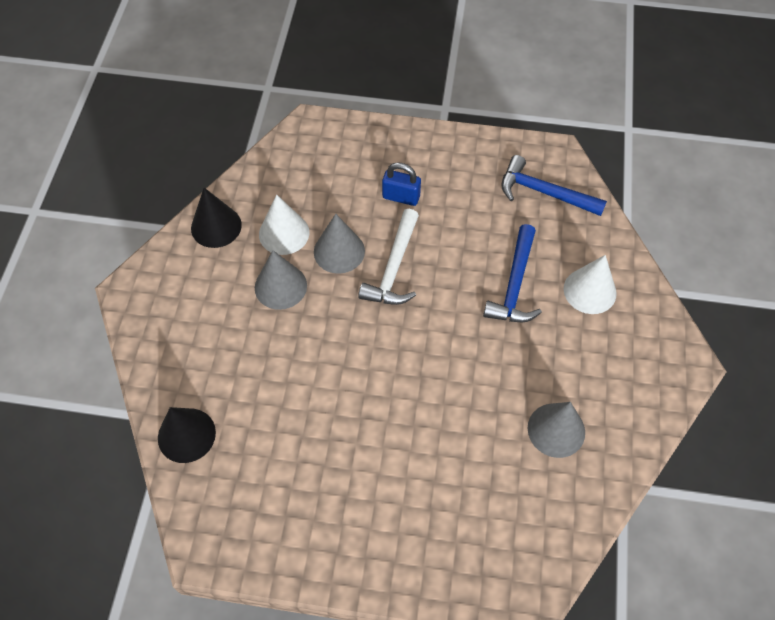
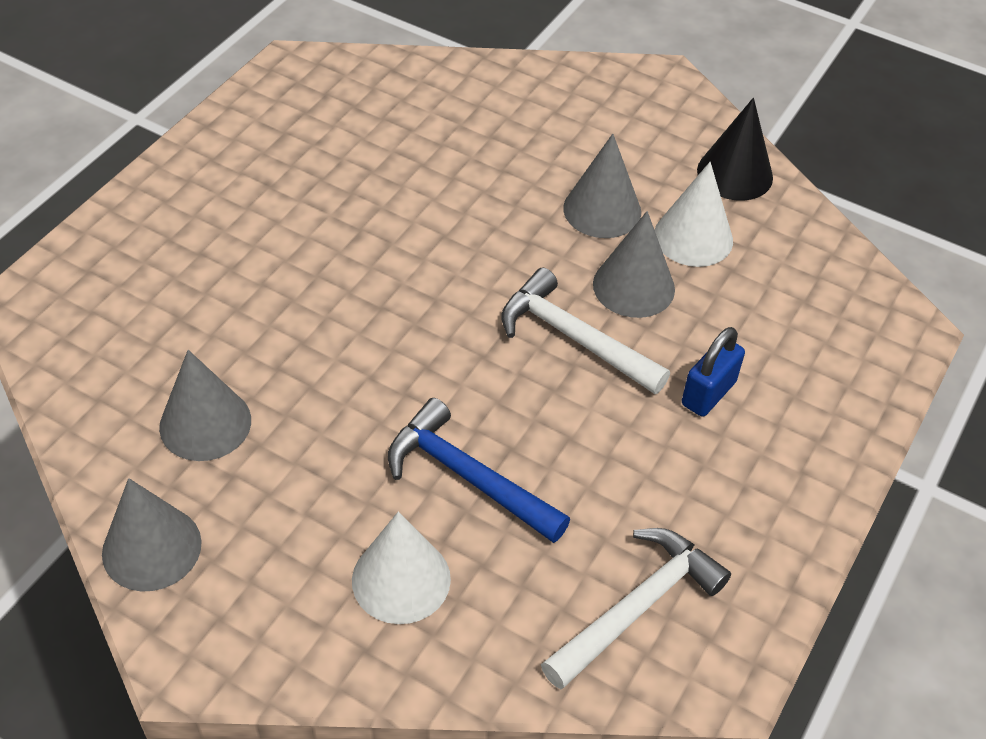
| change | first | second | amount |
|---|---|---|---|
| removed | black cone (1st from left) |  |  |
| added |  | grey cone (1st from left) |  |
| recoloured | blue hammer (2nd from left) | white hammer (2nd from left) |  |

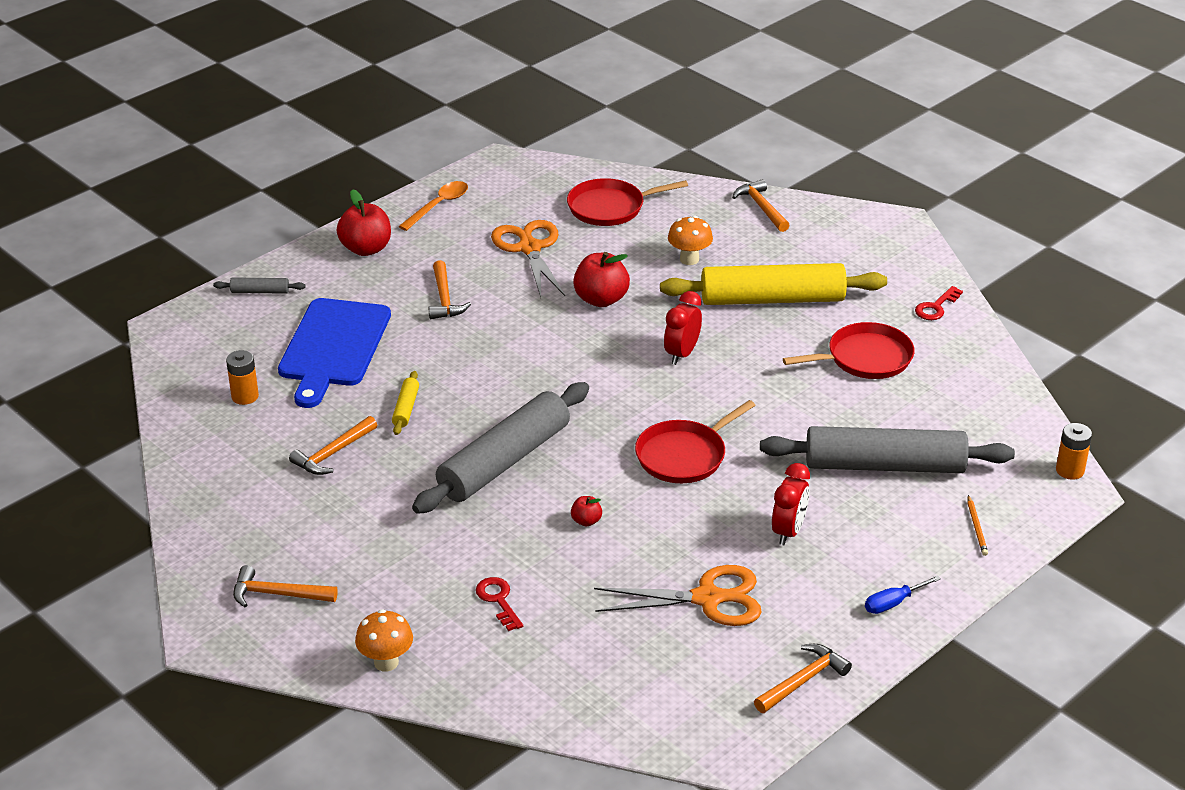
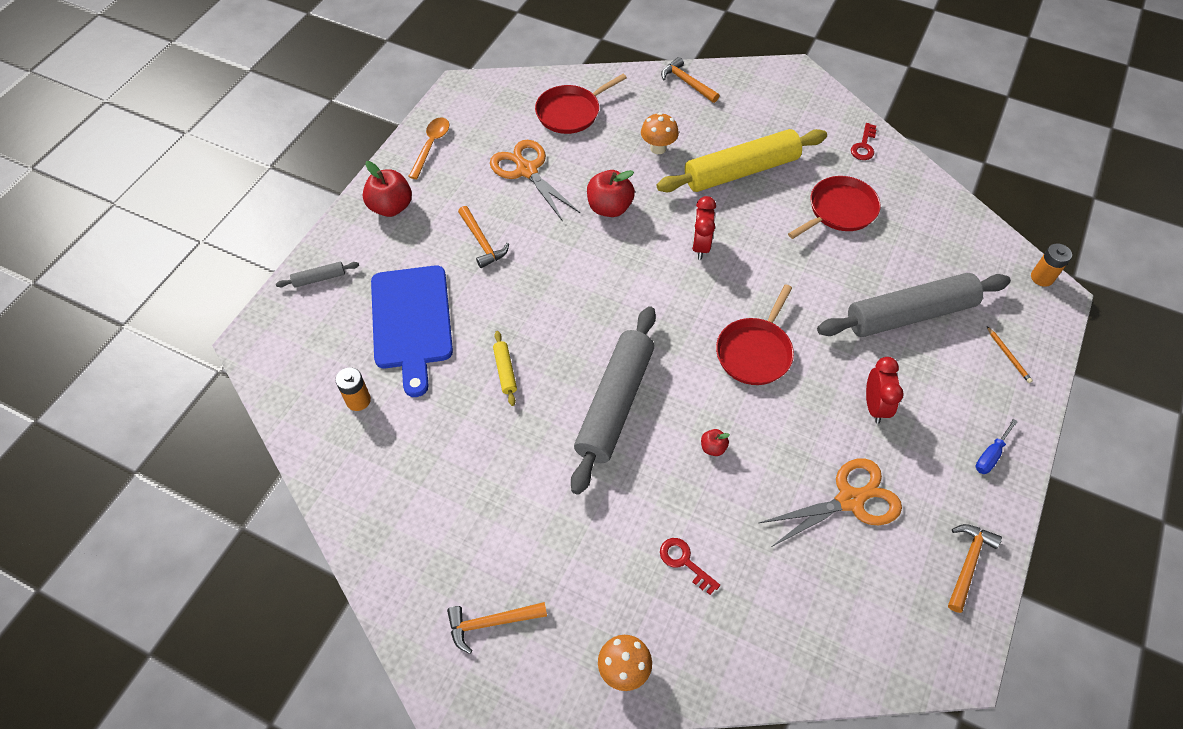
| change | first | second | amount |
|---|---|---|---|
| removed | orange hammer (2nd from left) |  |  |

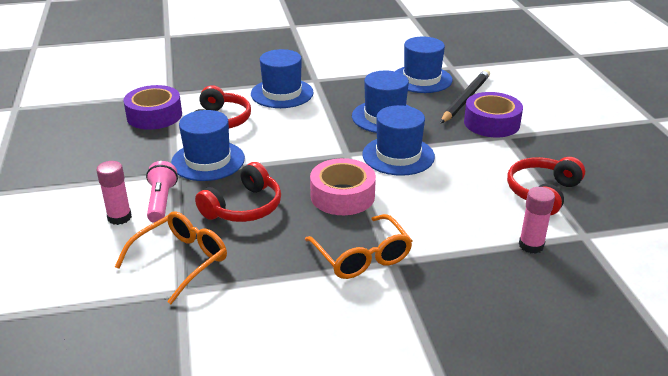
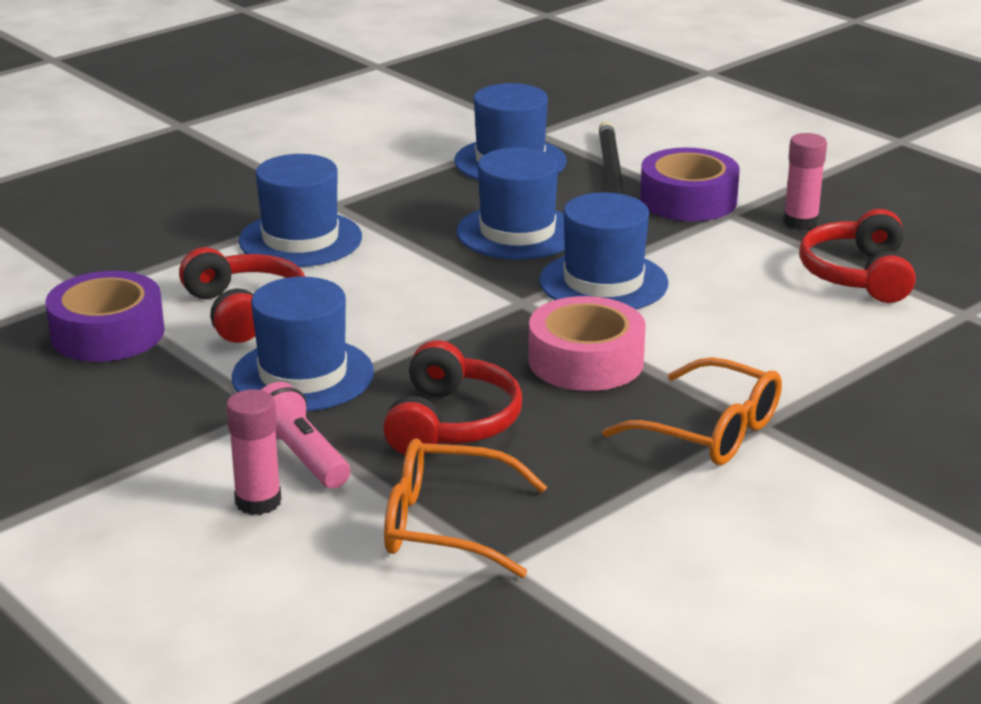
| change | first | second | amount |
|---|---|---|---|
| moved | pink glue stick (2nd from left) |  |  |
| turned | orange glasses (1st from left) |  | 90 degrees counterclockwise |

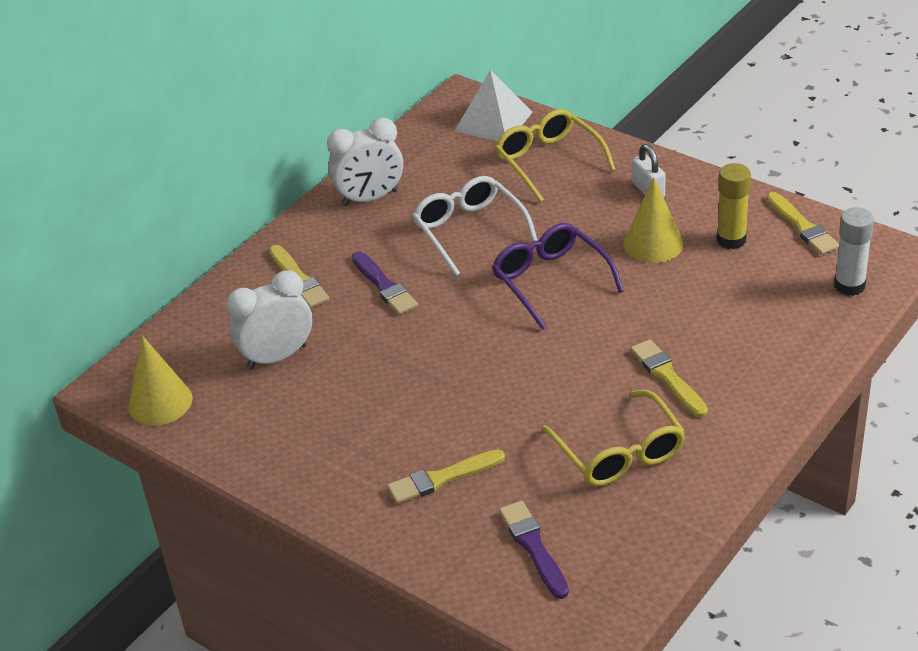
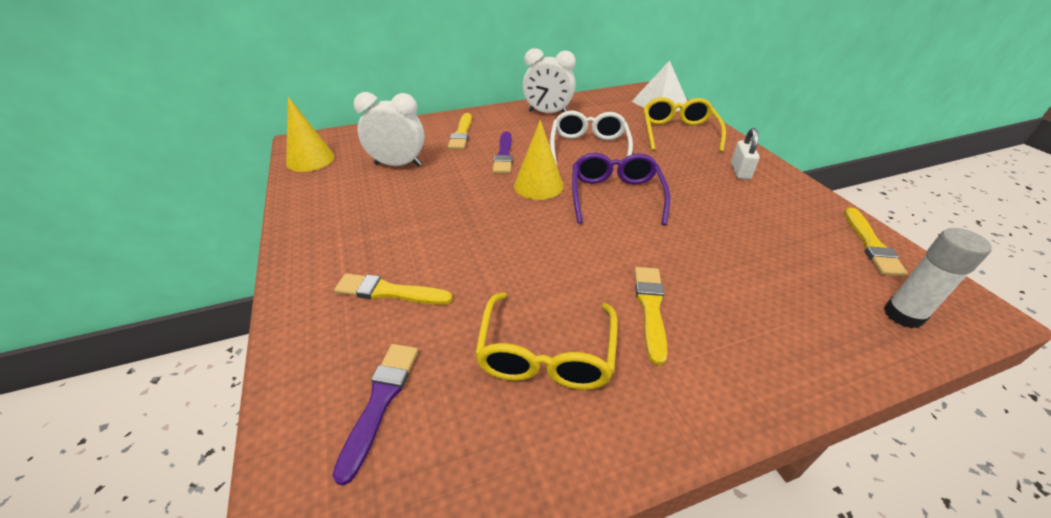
| change | first | second | amount |
|---|---|---|---|
| removed | yellow glue stick |  |  |
| moved | yellow cone (2nd from left) |  |  |

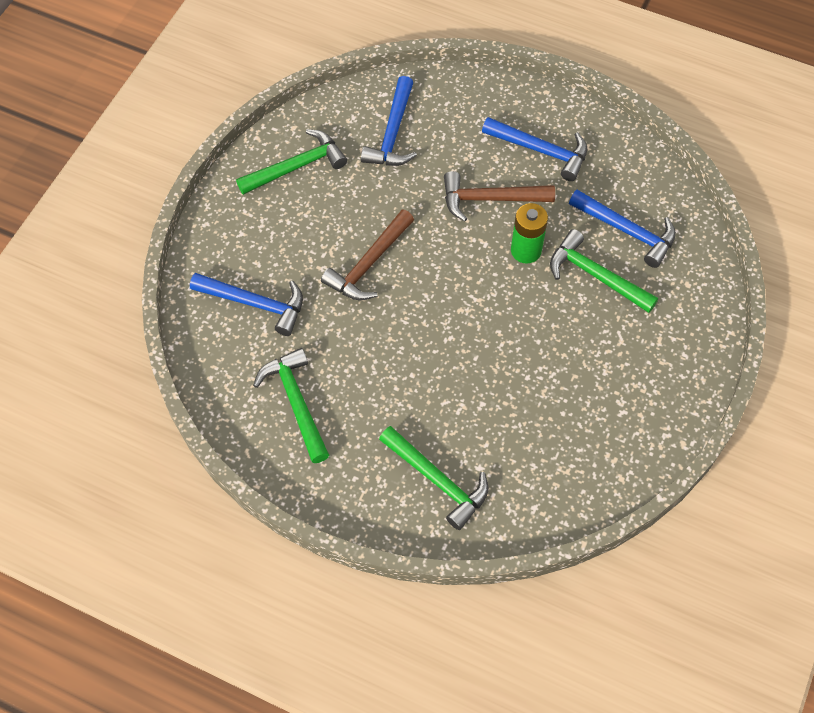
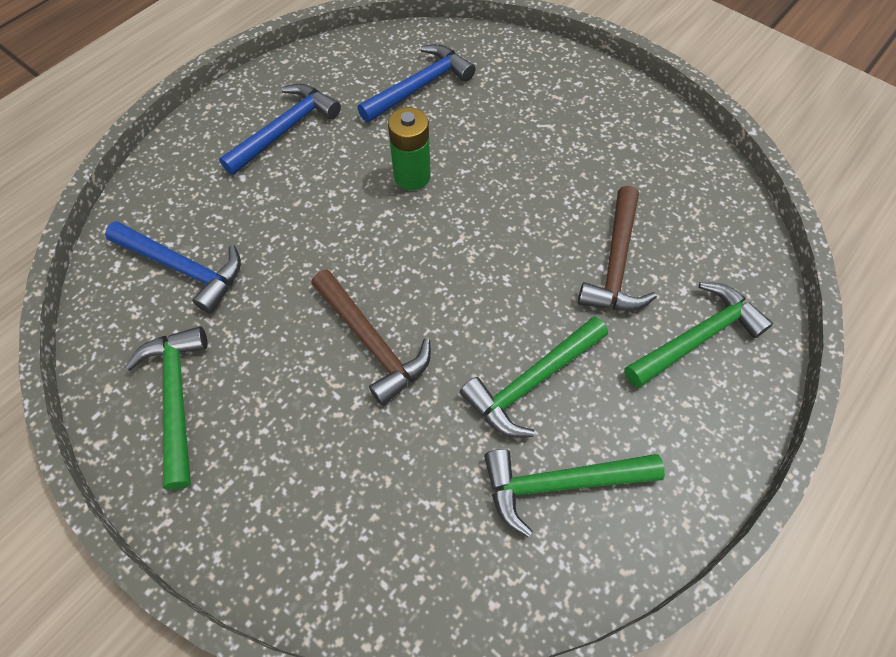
| change | first | second | amount |
|---|---|---|---|
| removed | blue hammer (1st from left) |  |  |
| moved | brown hammer (2nd from left) |  |  |
| moved | green hammer (4th from left in the first image) | green hammer (2nd from left) |  |

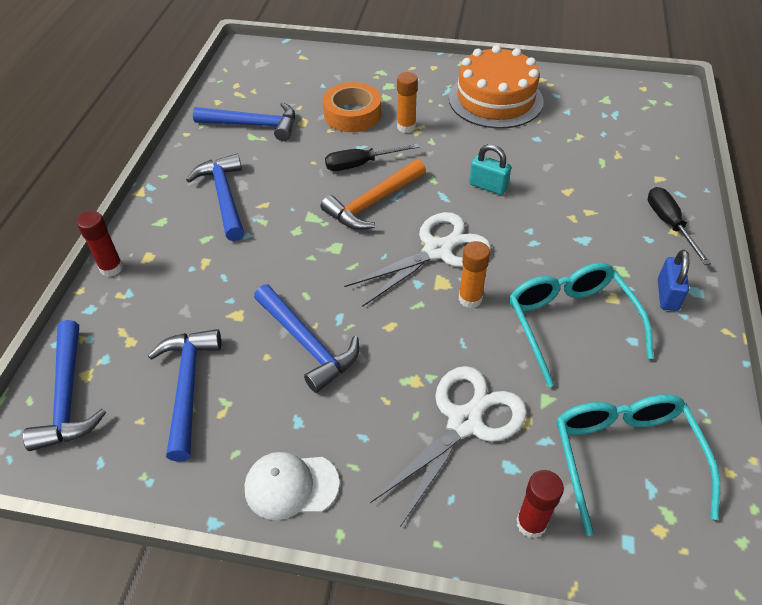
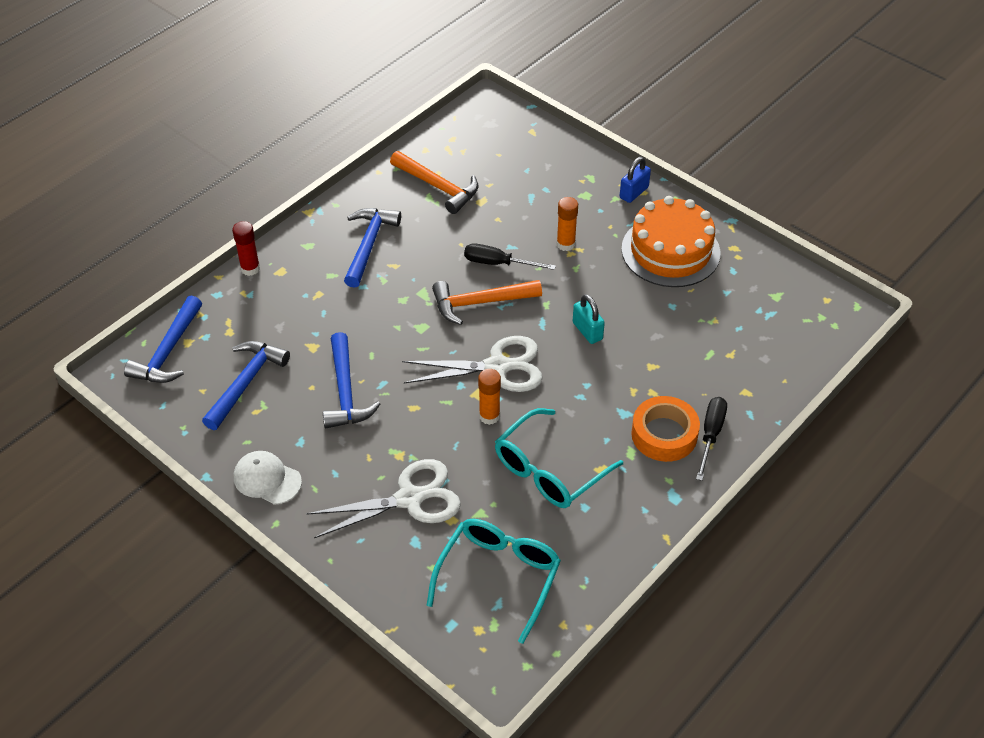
| change | first | second | amount |
|---|---|---|---|
| removed | red glue stick (2nd from left) |  |  |
| moved | orange tape |  |  |
| moved | blue padlock |  |  |
| recoloured | blue hammer (4th from left) | orange hammer (1st from left) |  |
| turned | turquoise glasses (1st from left in the first image) | turquoise glasses (2nd from left) | 150 degrees counterclockwise |

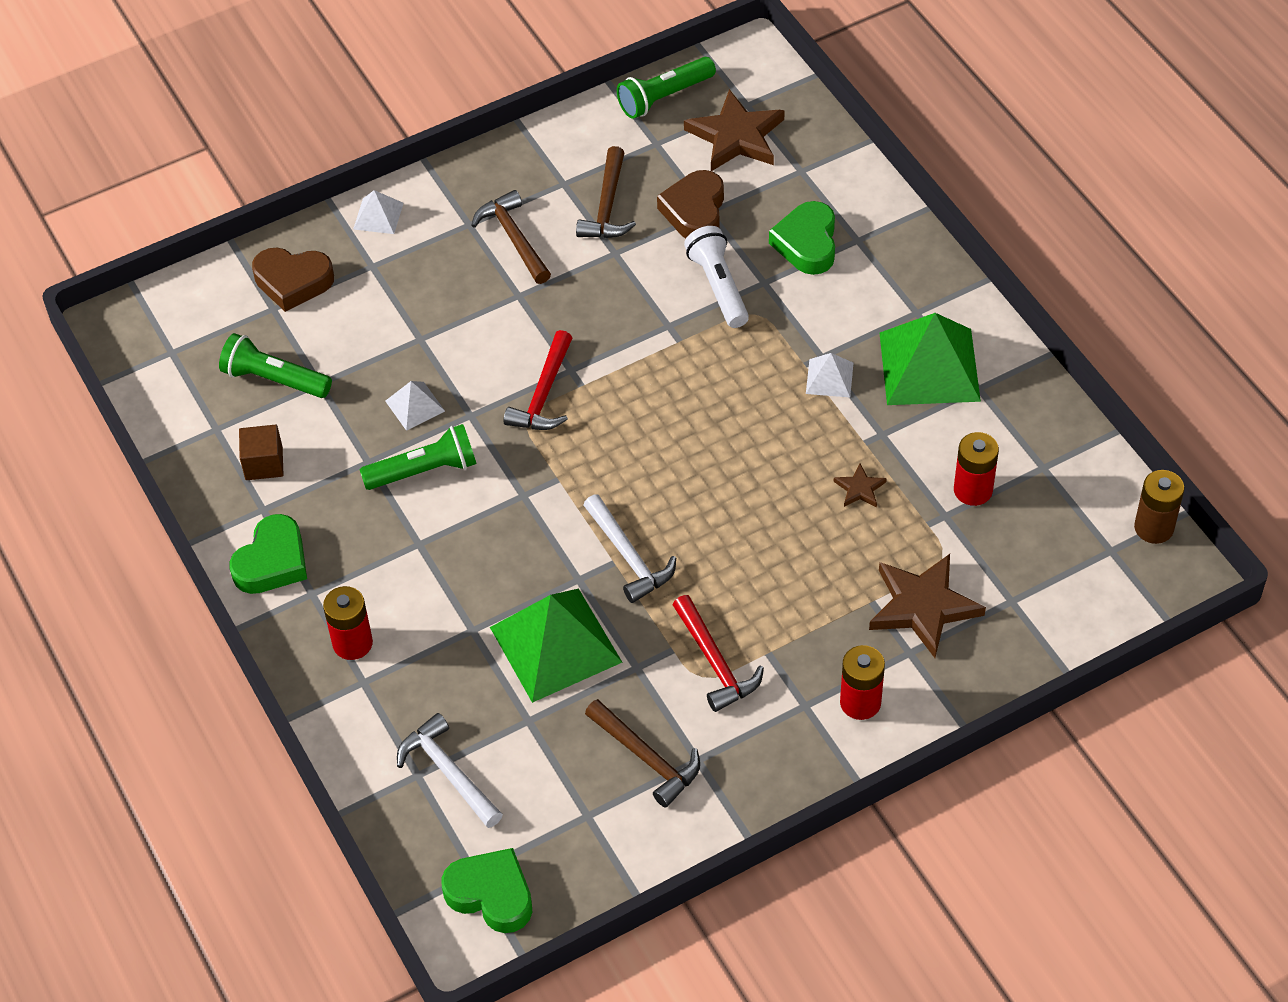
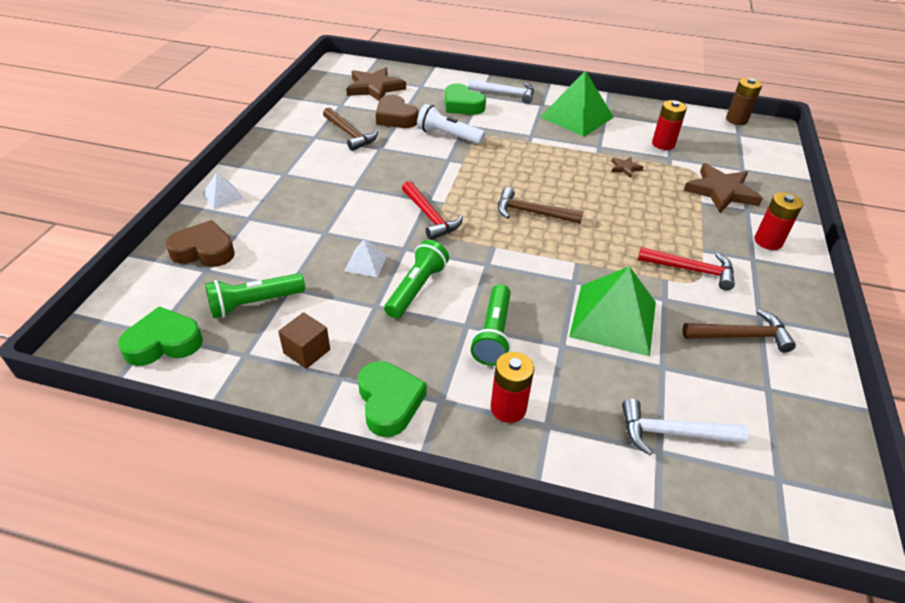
| change | first | second | amount |
|---|---|---|---|
| removed | white pyramid (3rd from left) |  |  |
| moved | green heart (2nd from left in the first image) | green heart (1st from left) |  |
| moved | brown hammer (1st from left in the first image) | brown hammer (2nd from left) |  |
| moved | white hammer (2nd from left in the first image) | white hammer (1st from left) |  |
| moved | green flashlight (3rd from left) |  |  |
| turned | brown heart (1st from left) |  | 135 degrees counterclockwise |

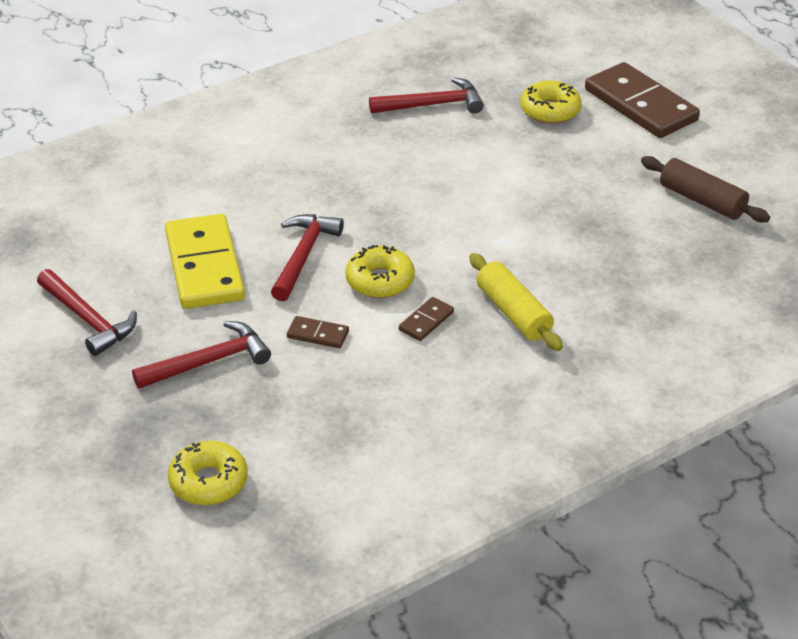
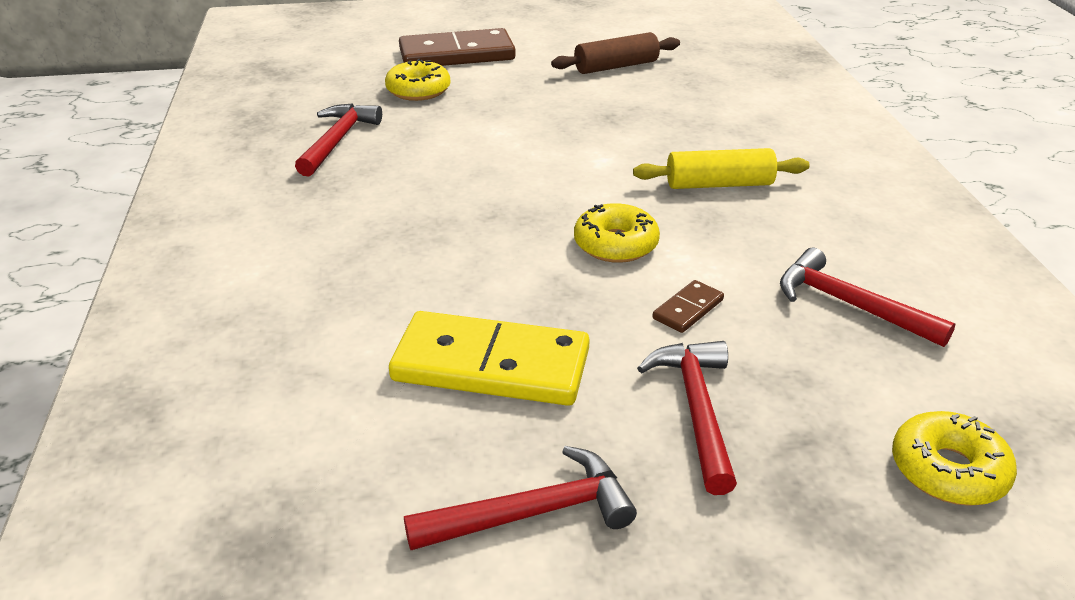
| change | first | second | amount |
|---|---|---|---|
| removed | brown domino (2nd from left) |  |  |
| moved | red hammer (3rd from left in the first image) | red hammer (4th from left) |  |

